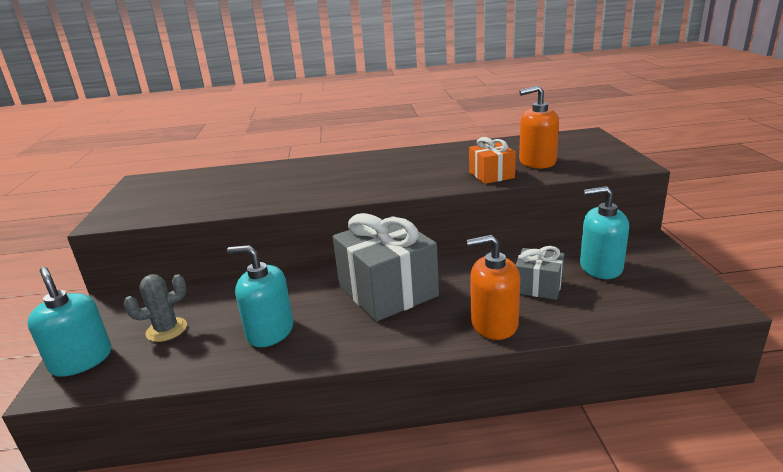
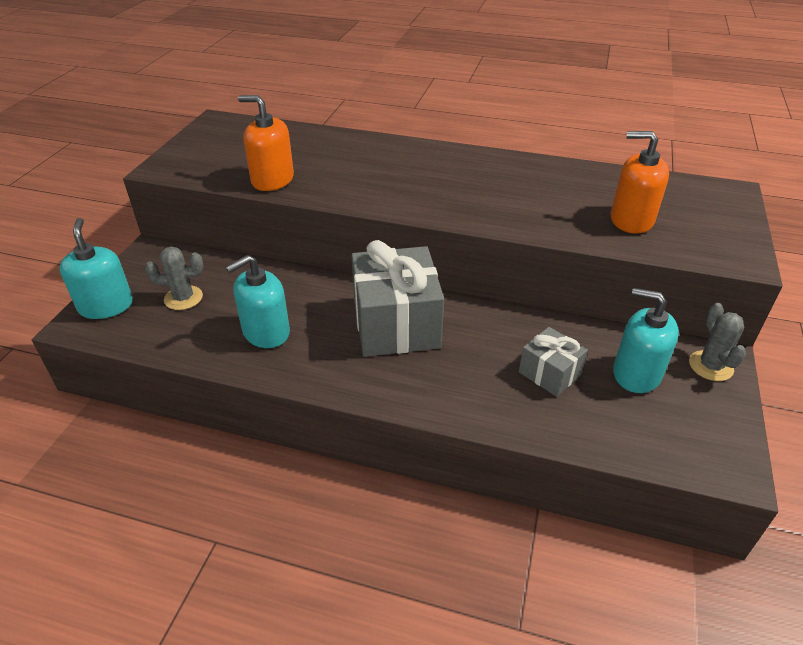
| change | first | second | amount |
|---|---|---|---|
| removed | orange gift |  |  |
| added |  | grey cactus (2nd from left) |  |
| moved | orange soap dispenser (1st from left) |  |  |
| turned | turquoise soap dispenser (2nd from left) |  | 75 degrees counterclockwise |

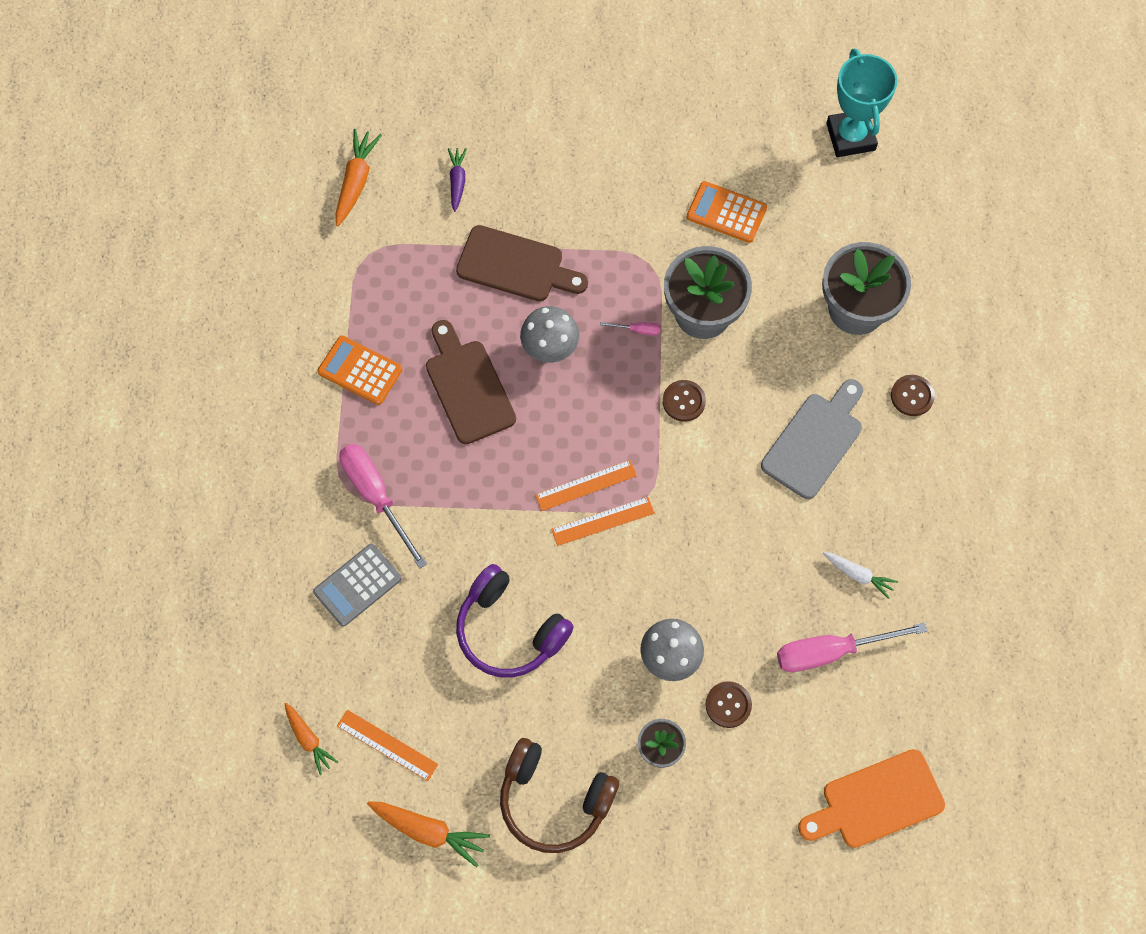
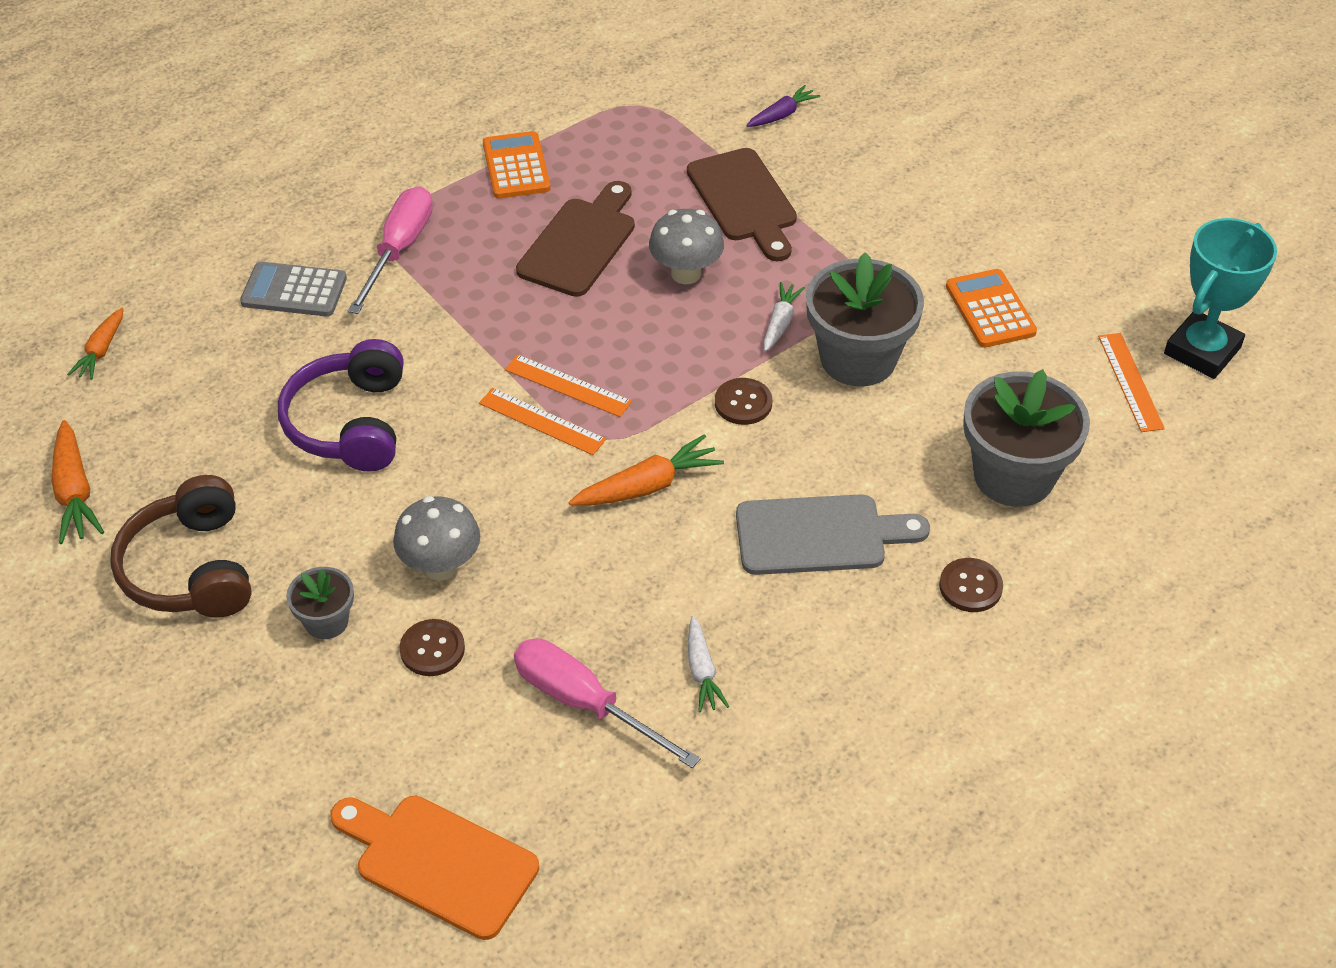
| change | first | second | amount |
|---|---|---|---|
| moved | orange carrot (2nd from left in the first image) | orange carrot (3rd from left) |  |
| moved | orange ruler (1st from left in the first image) | orange ruler (3rd from left) |  |
| replaced | pink screwdriver (2nd from left) | white carrot (2nd from left) |  |

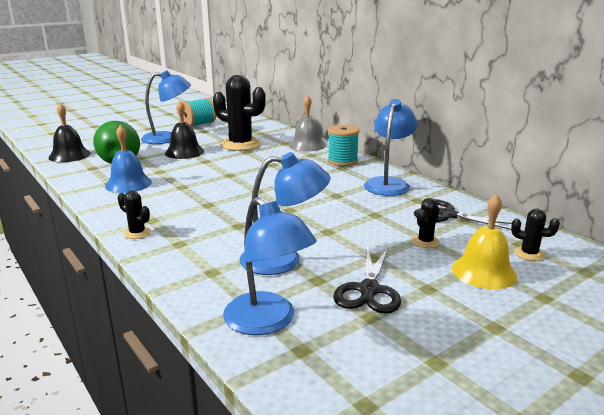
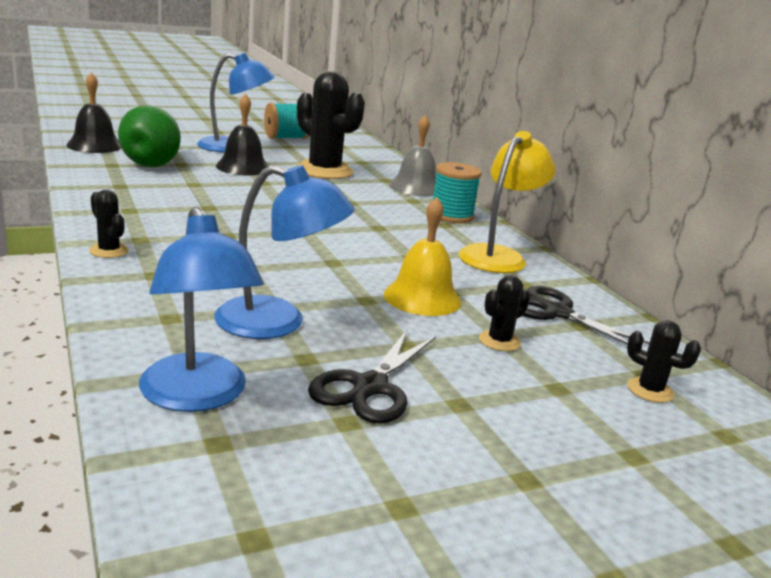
| change | first | second | amount |
|---|---|---|---|
| removed | blue bell |  |  |
| moved | yellow bell |  |  |
| recoloured | blue lamp (4th from left) | yellow lamp |  |

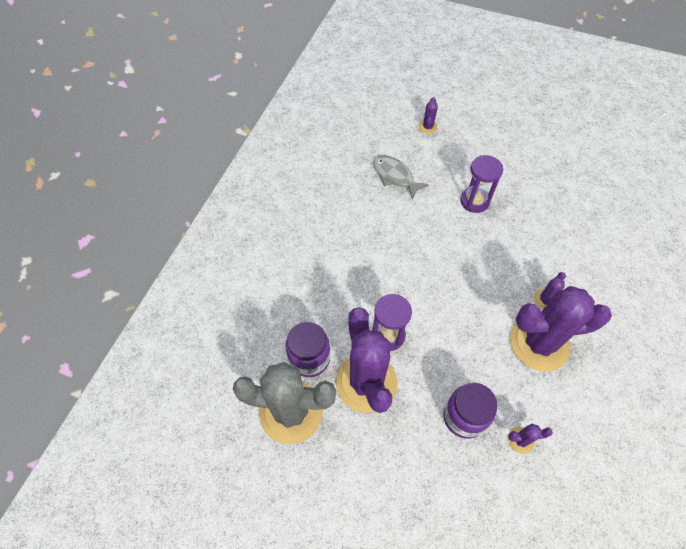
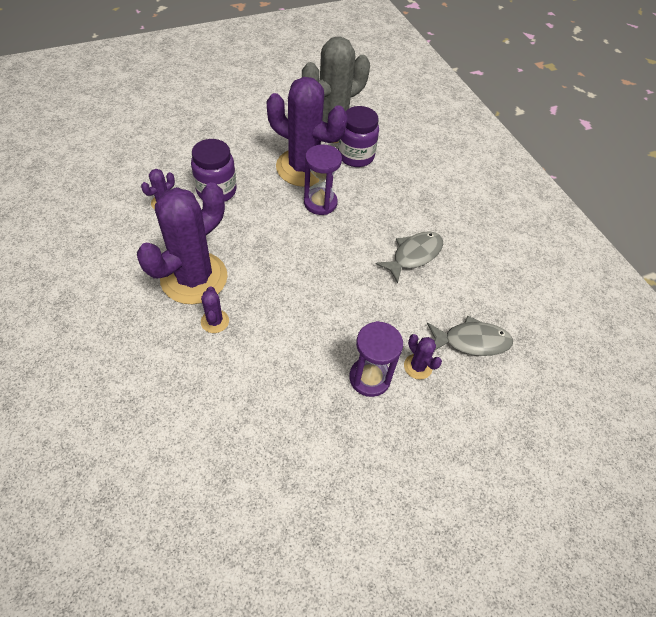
| change | first | second | amount |
|---|---|---|---|
| added |  | grey fish (1st from left) |  |
| moved | purple cactus (2nd from left in the first image) | purple cactus (5th from left) |  |

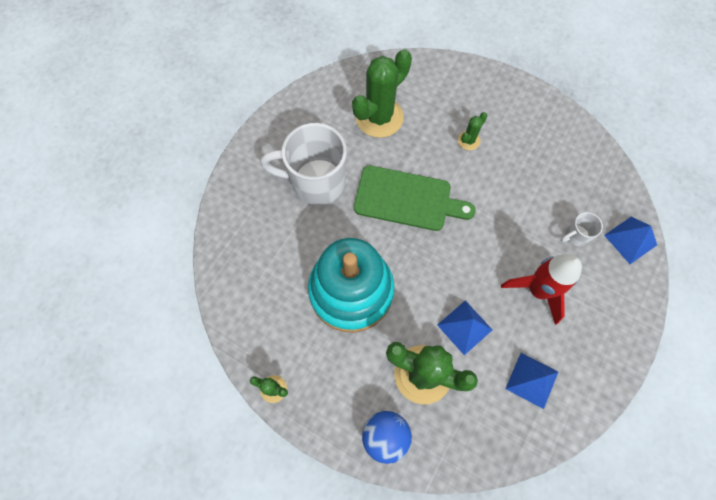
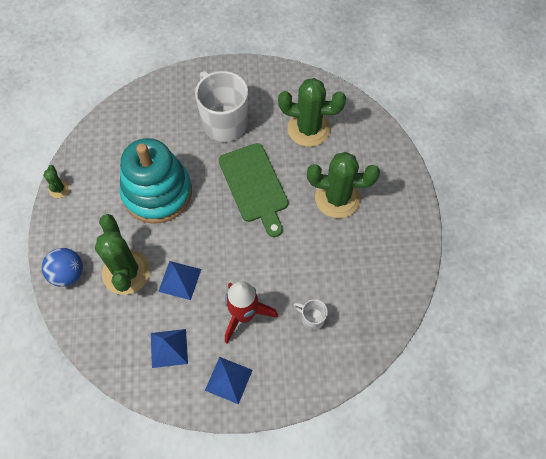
| change | first | second | amount |
|---|---|---|---|
| moved | blue pyramid (3rd from left) |  |  |
| resized | green cactus (4th from left) |  | x2.18 |

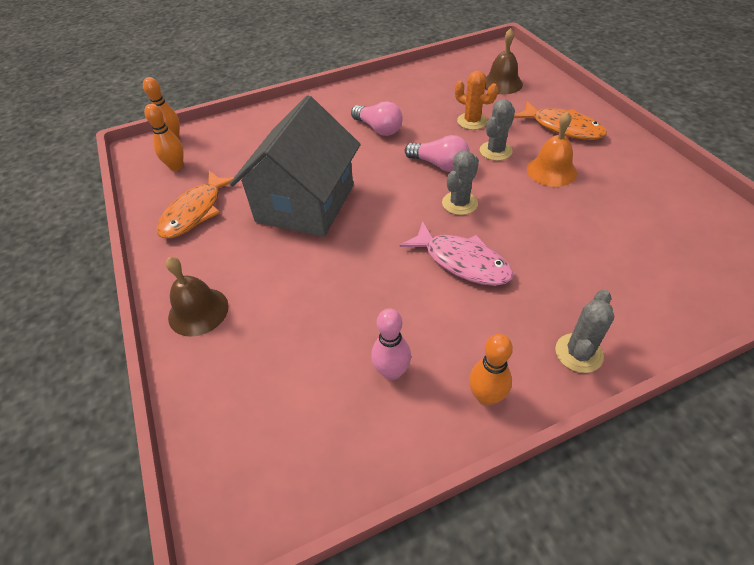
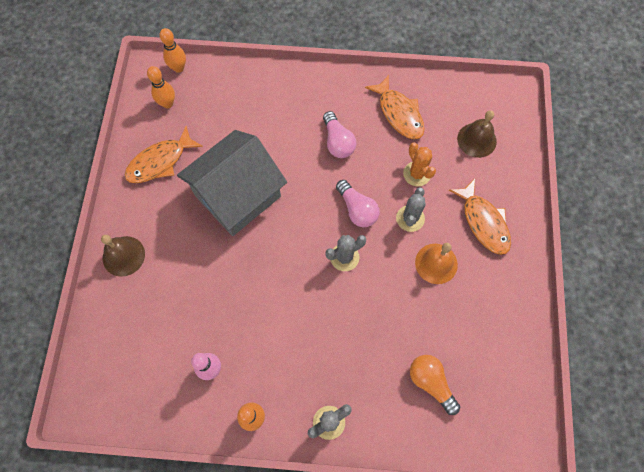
| change | first | second | amount |
|---|---|---|---|
| removed | pink fish |  |  |
| added |  | orange fish (2nd from left) |  |
| added |  | orange light bulb |  |
| turned | grey cactus (2nd from left in the first image) | grey cactus (3rd from left) | 45 degrees counterclockwise |

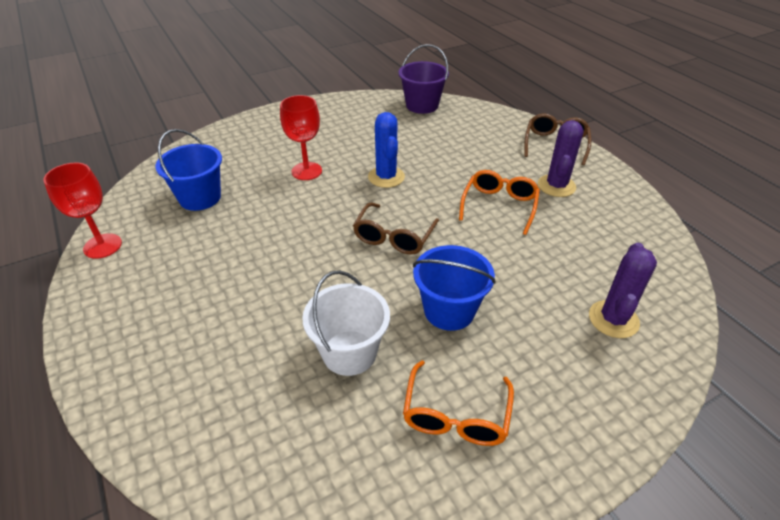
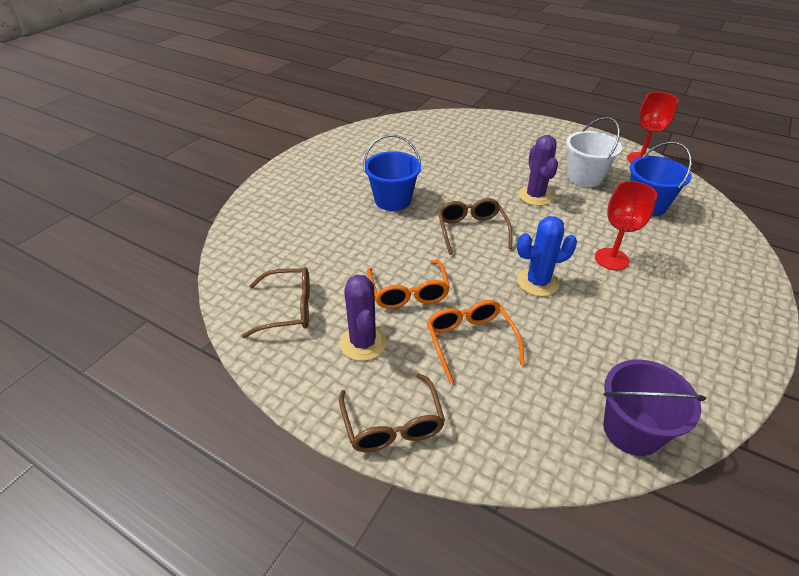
| change | first | second | amount |
|---|---|---|---|
| added |  | brown glasses (1st from left) |  |
| moved | white bucket |  |  |
| moved | orange glasses (1st from left in the first image) | orange glasses (2nd from left) |  |
| moved | purple cactus (2nd from left) |  |  |
| turned | blue cactus |  | 60 degrees counterclockwise |

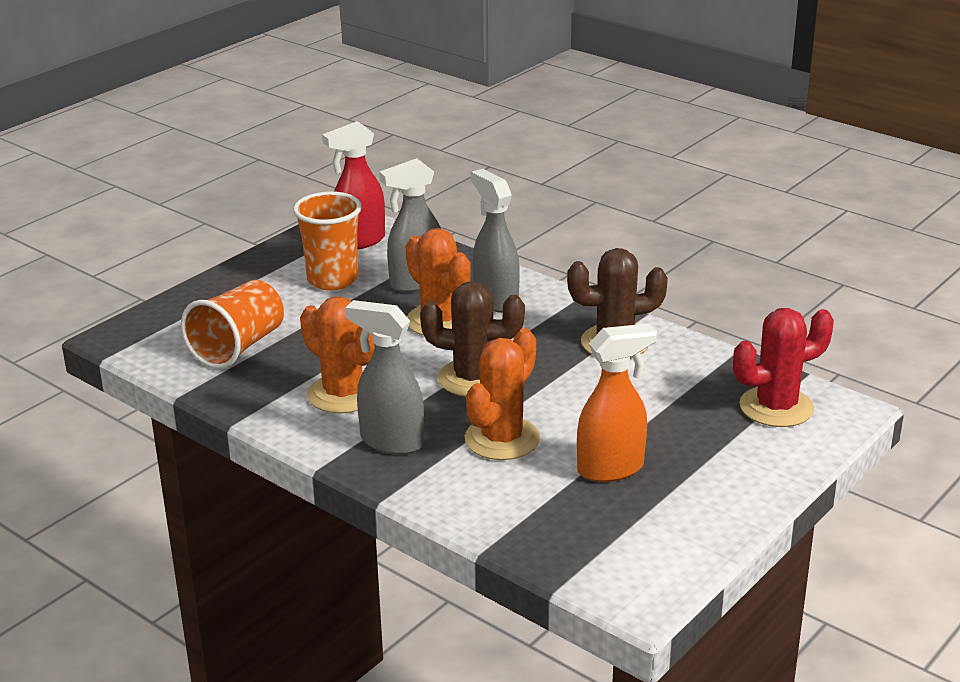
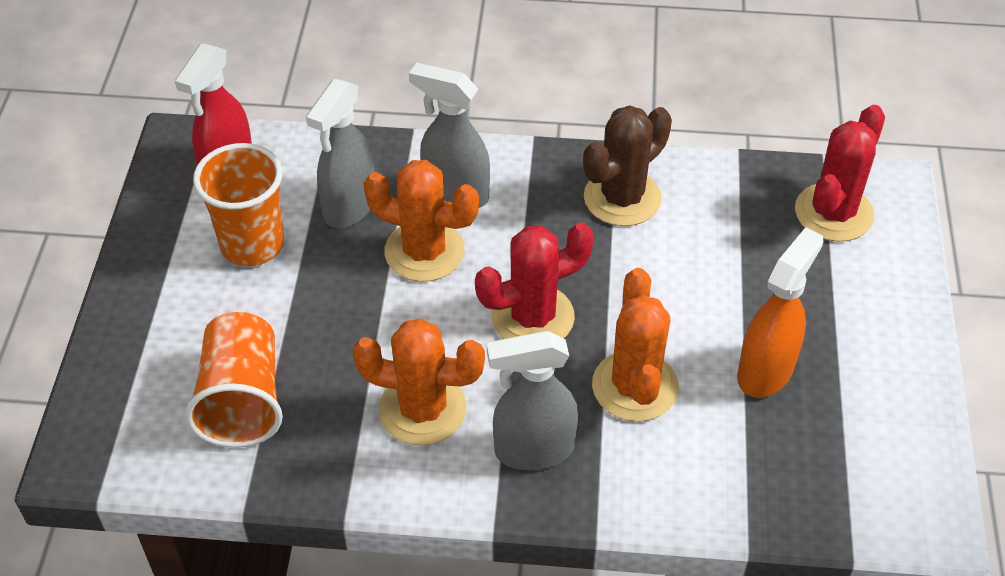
| change | first | second | amount |
|---|---|---|---|
| recoloured | brown cactus (1st from left) | red cactus (1st from left) |  |

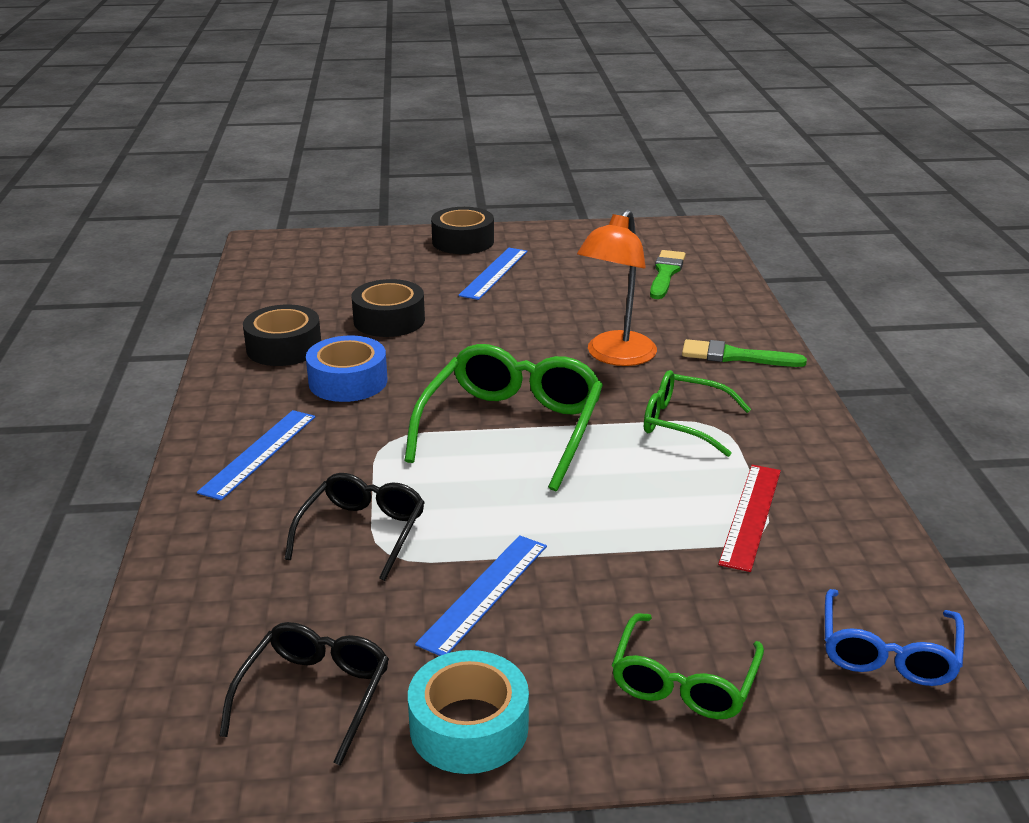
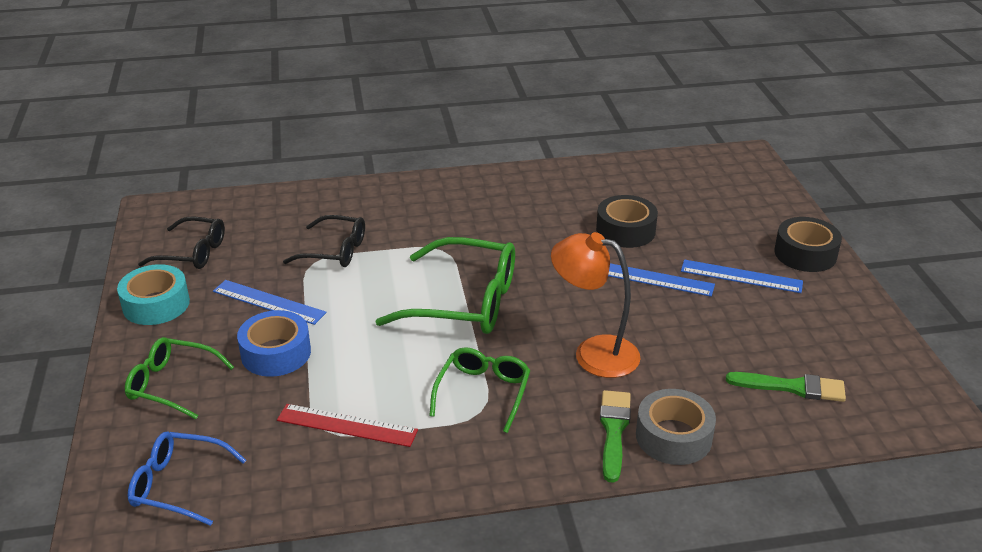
| change | first | second | amount |
|---|---|---|---|
| removed | black tape (1st from left) |  |  |
| added |  | grey tape |  |
| moved | blue ruler (1st from left in the first image) | blue ruler (2nd from left) |  |
| moved | blue tape |  |  |

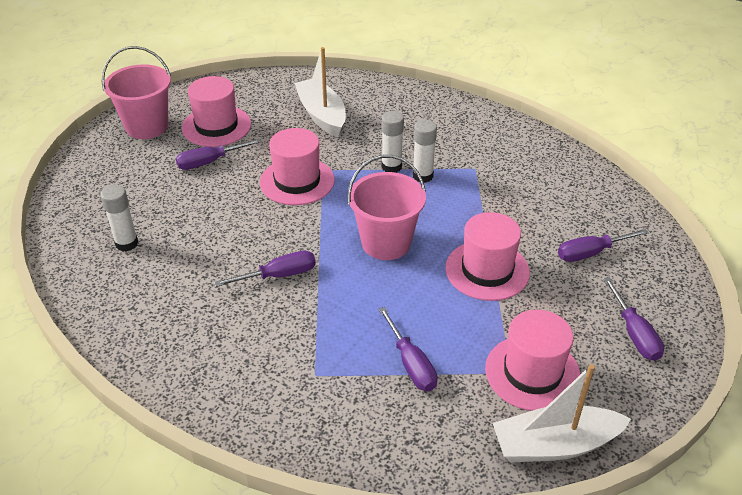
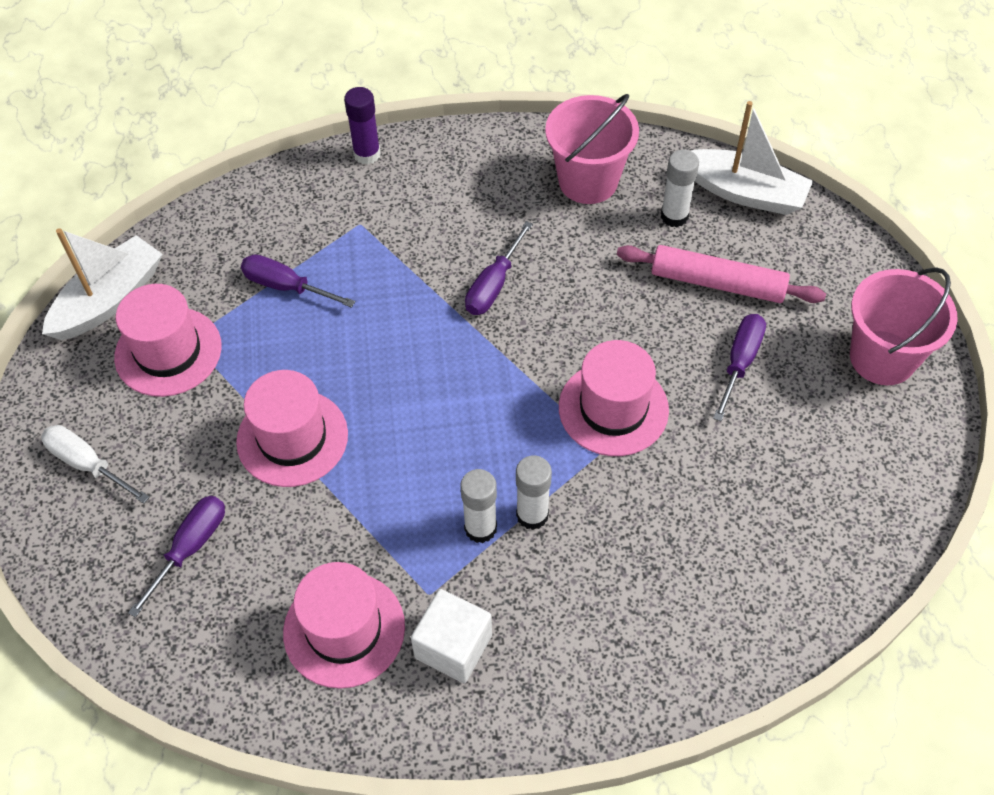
| change | first | second | amount |
|---|---|---|---|
| added |  | purple glue stick |  |
| added |  | white cube |  |
| added |  | pink rolling pin |  |
| moved | pink hat (1st from left in the first image) | pink hat (3rd from left) |  |
| moved | white boat (1st from left in the first image) | white boat (2nd from left) |  |
| moved | pink bucket (2nd from left in the first image) | pink bucket (1st from left) |  |
| recoloured | purple screwdriver (5th from left) | white screwdriver |  |

